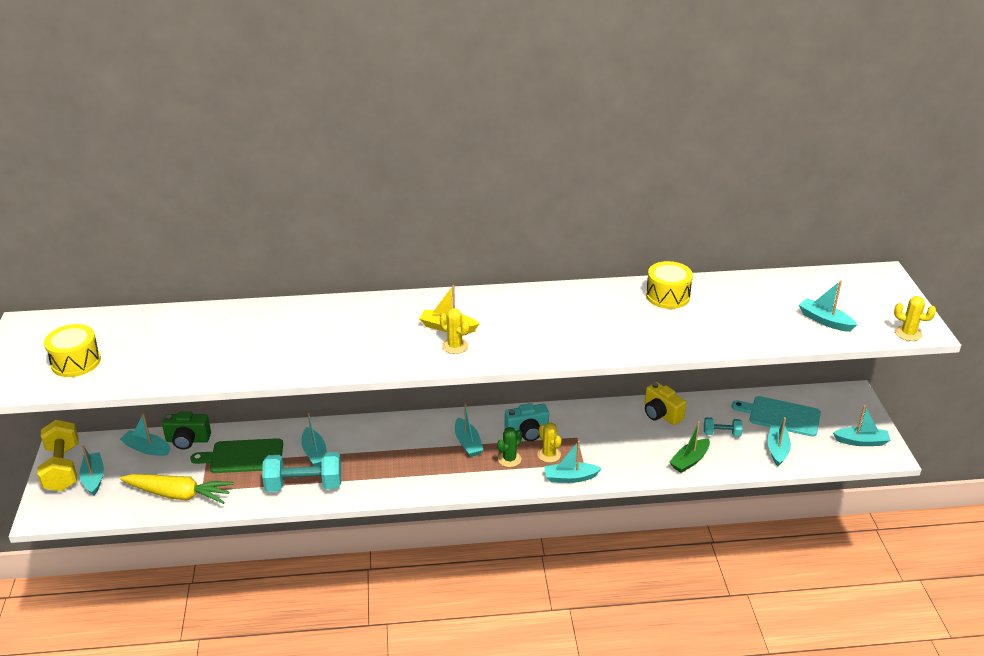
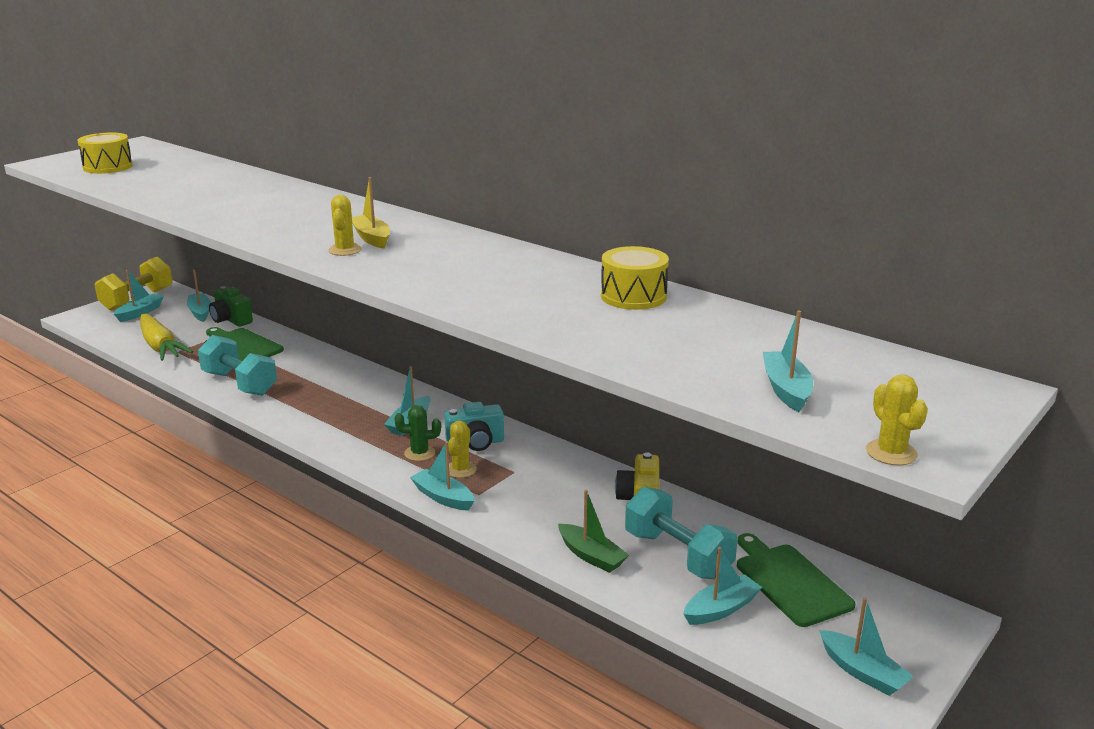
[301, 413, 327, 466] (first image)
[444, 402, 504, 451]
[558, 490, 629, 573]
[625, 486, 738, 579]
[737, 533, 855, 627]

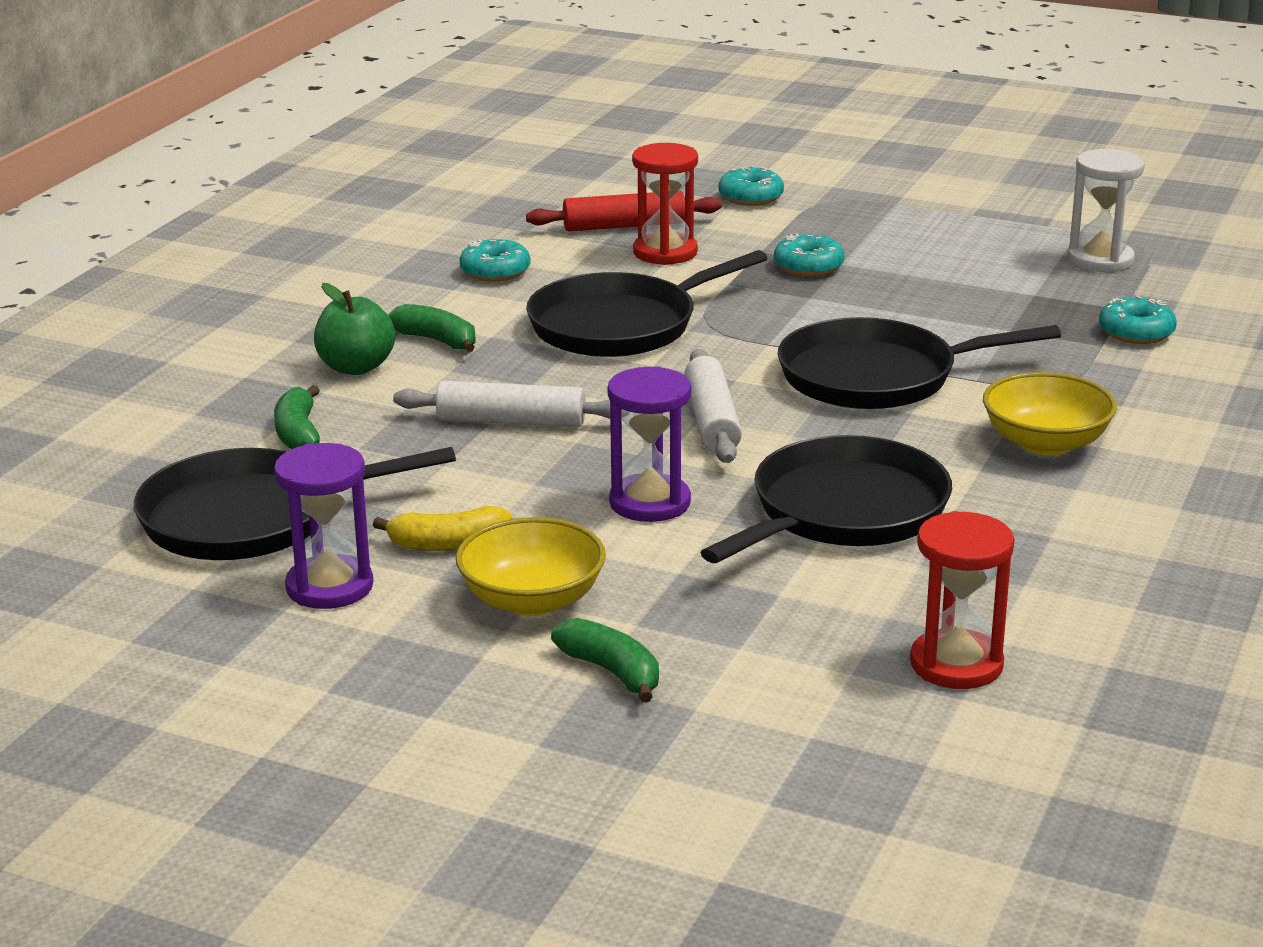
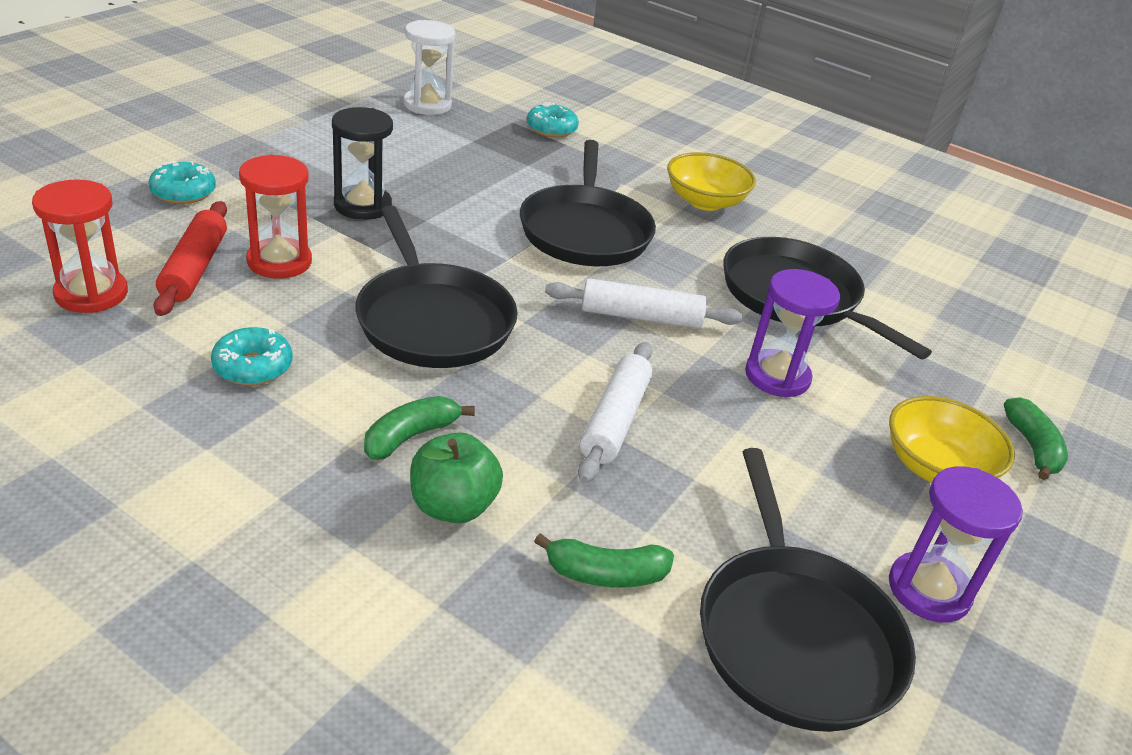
[373, 506, 512, 551] (first image)
[1004, 397, 1068, 480]
[332, 107, 393, 220]
[32, 179, 128, 313]

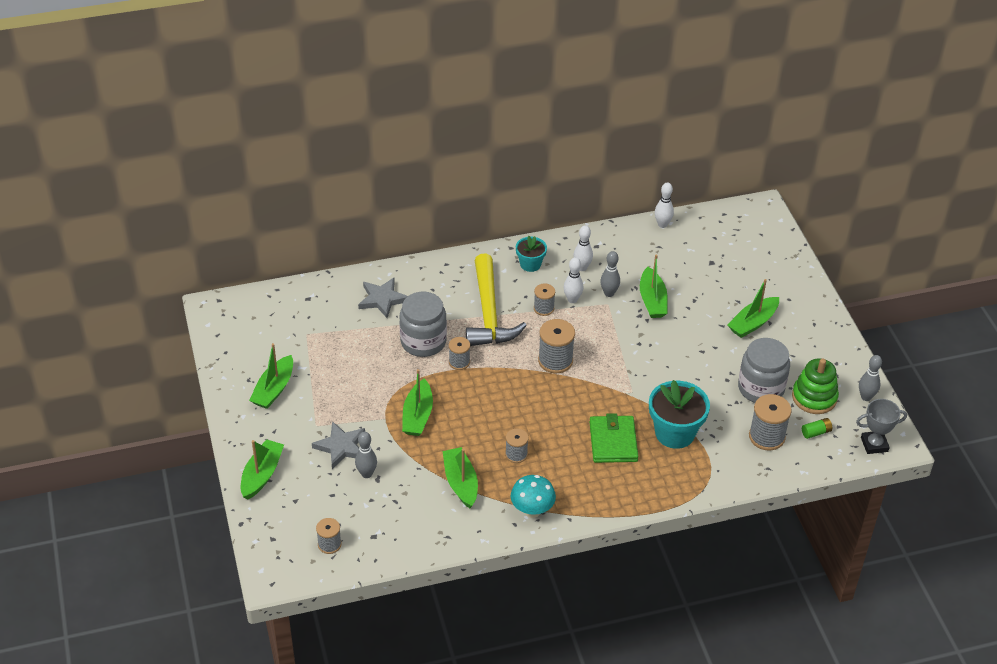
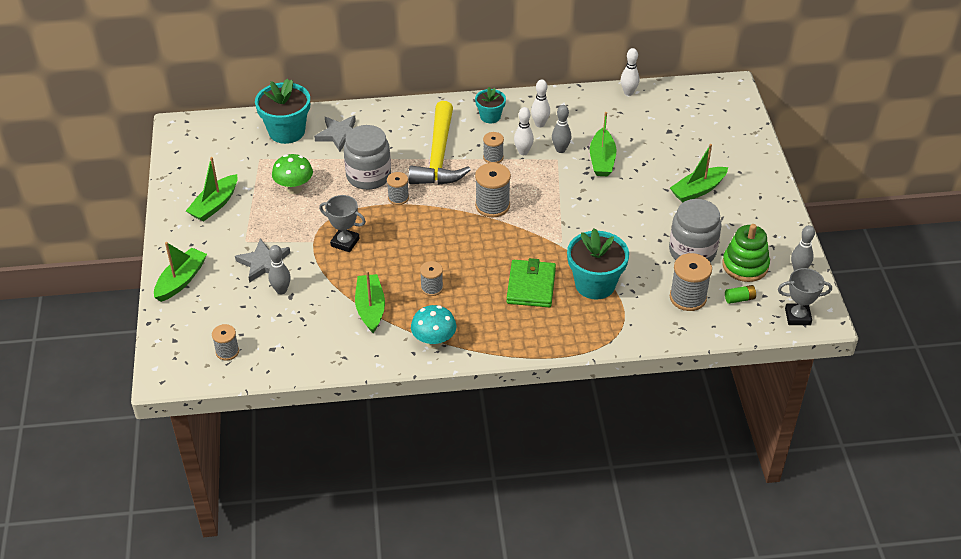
[319, 195, 366, 252]
[255, 79, 310, 144]
[272, 154, 313, 194]

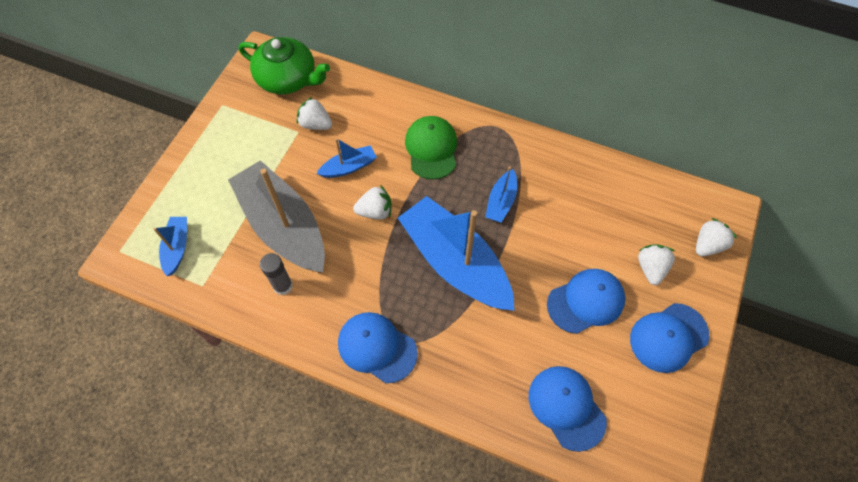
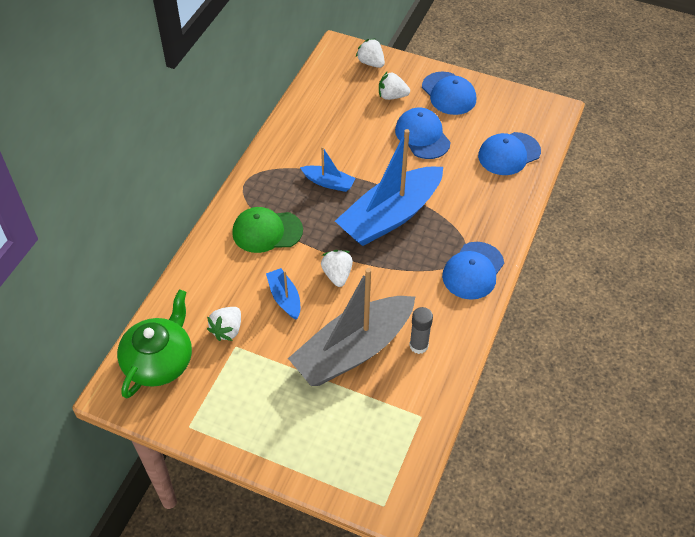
[153, 217, 187, 276] (first image)

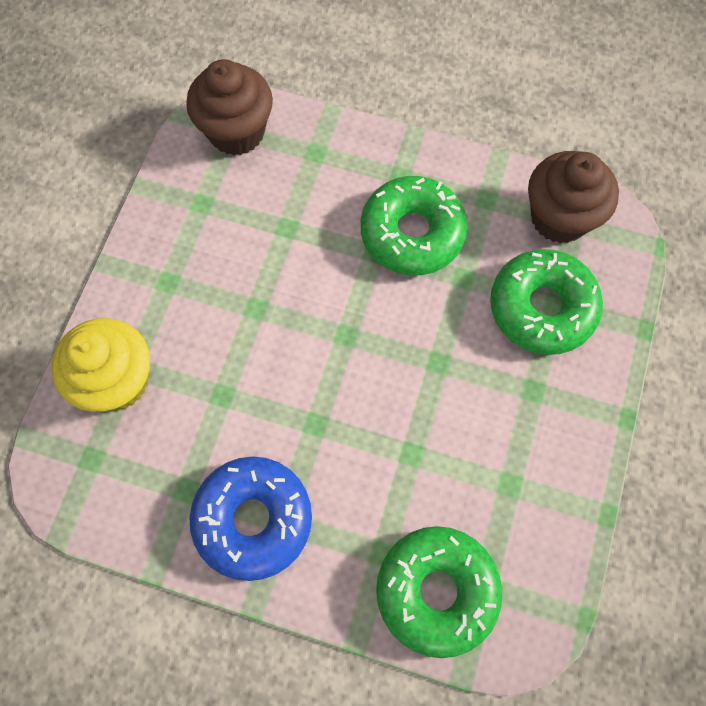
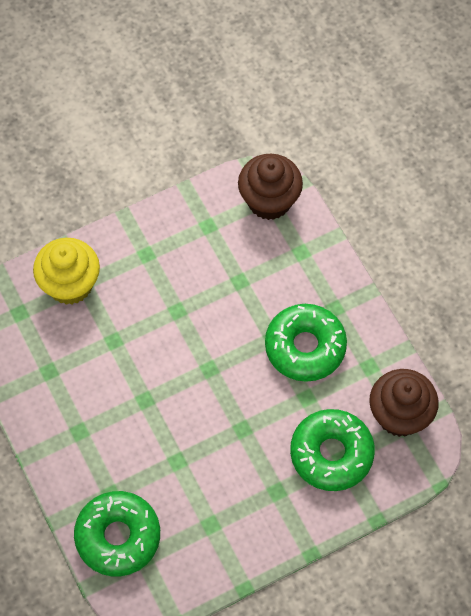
[189, 457, 312, 581] (first image)

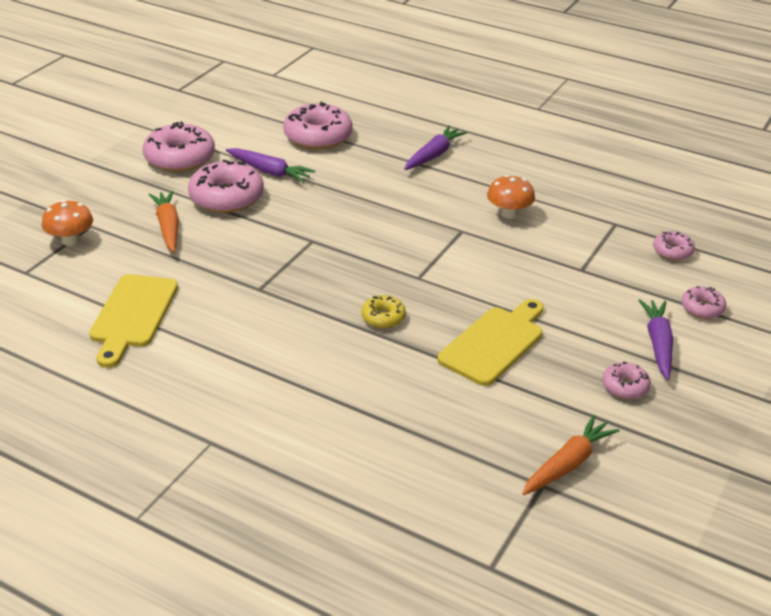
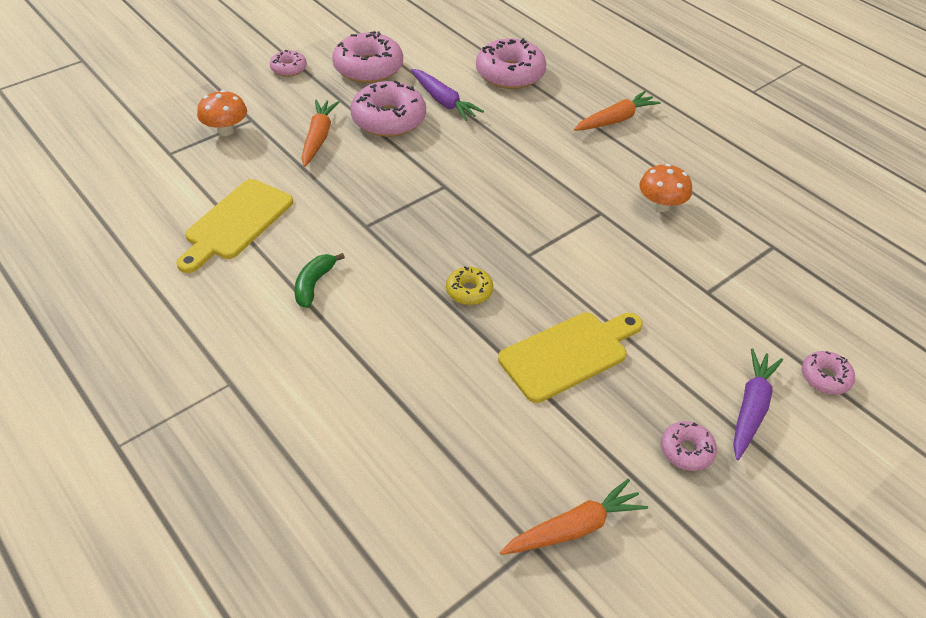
[574, 91, 661, 131]
[270, 50, 307, 77]
[294, 253, 345, 308]

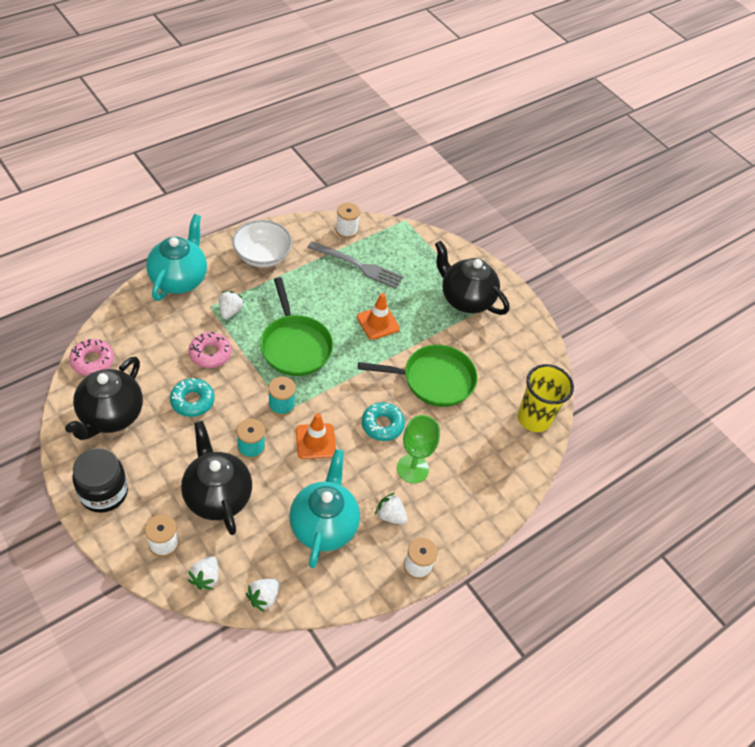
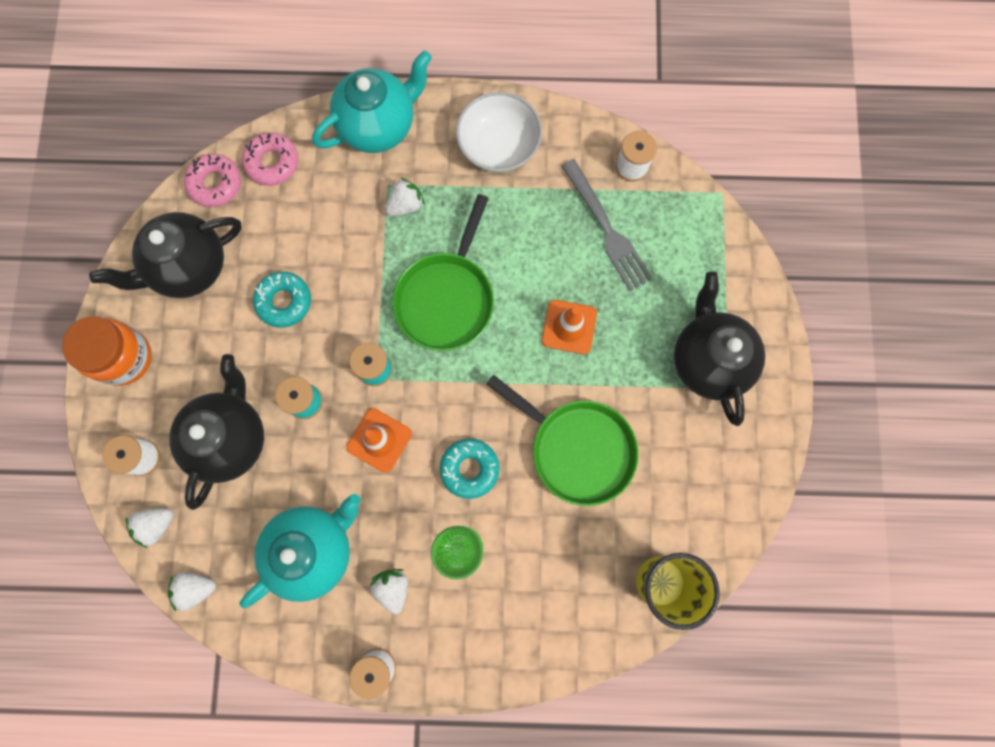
[62, 316, 152, 386]
[242, 132, 298, 186]

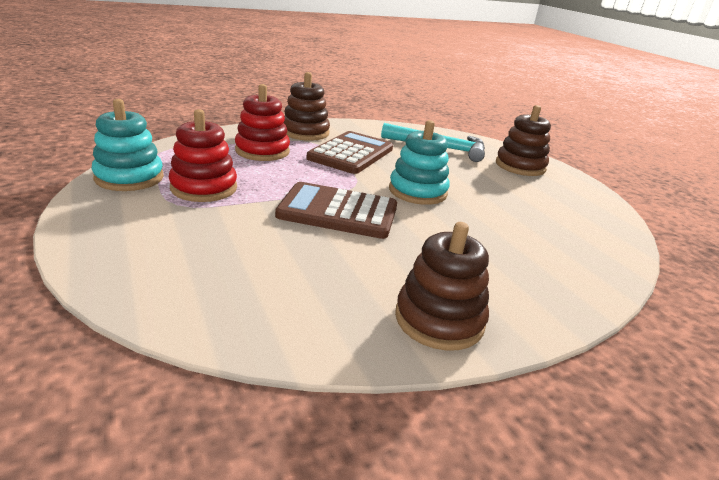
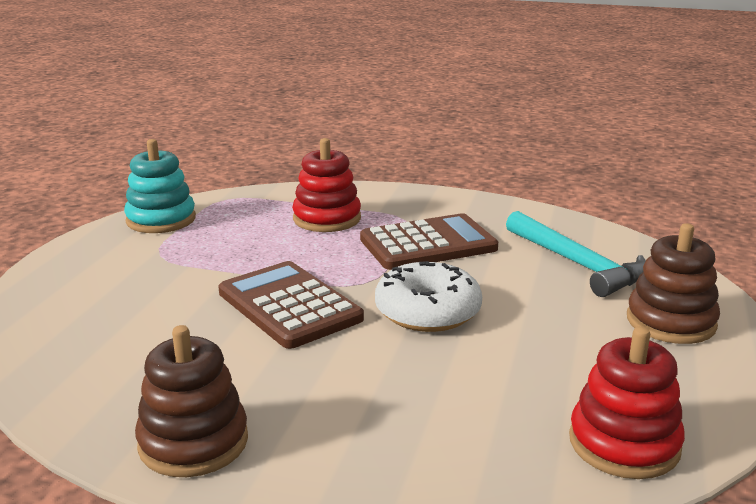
[569, 326, 685, 479]
[284, 72, 330, 141] (first image)
[375, 261, 482, 332]

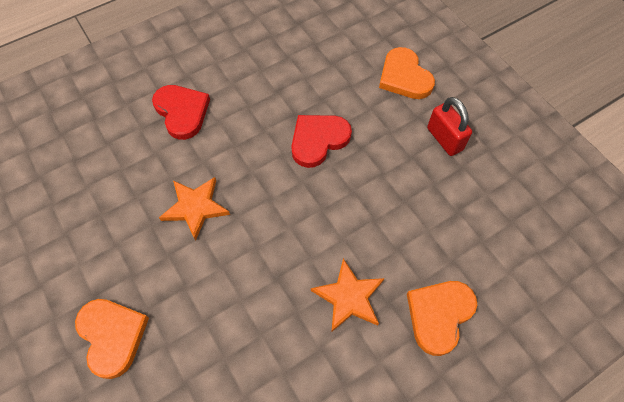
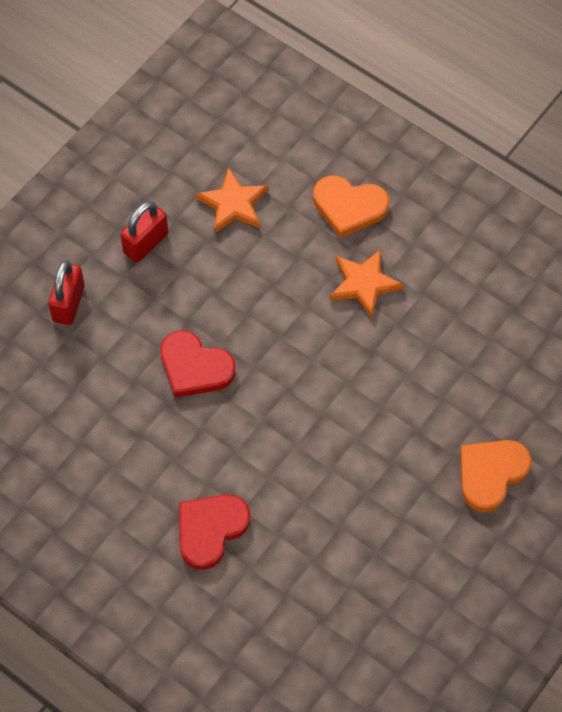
[195, 167, 268, 233]
[48, 260, 85, 325]

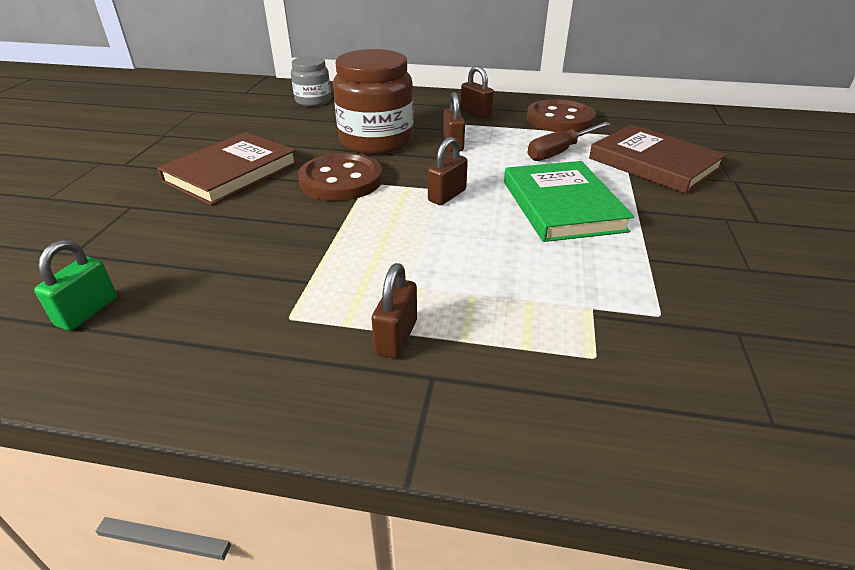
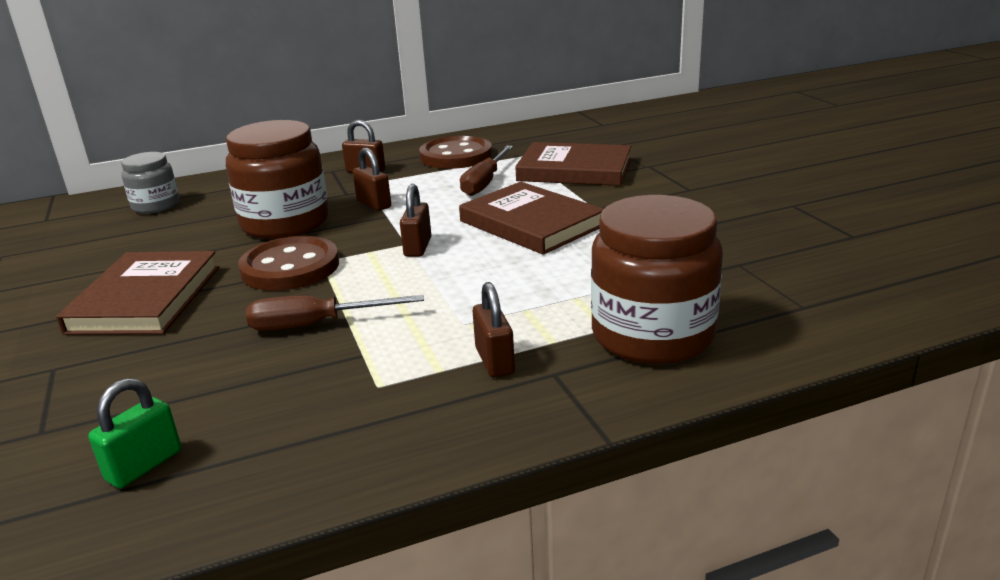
[88, 378, 181, 488]
[459, 182, 604, 255]
[246, 295, 424, 331]
[591, 195, 723, 364]

